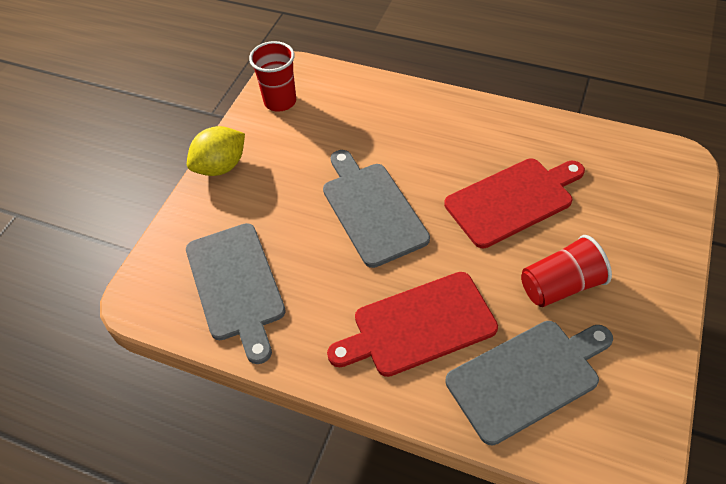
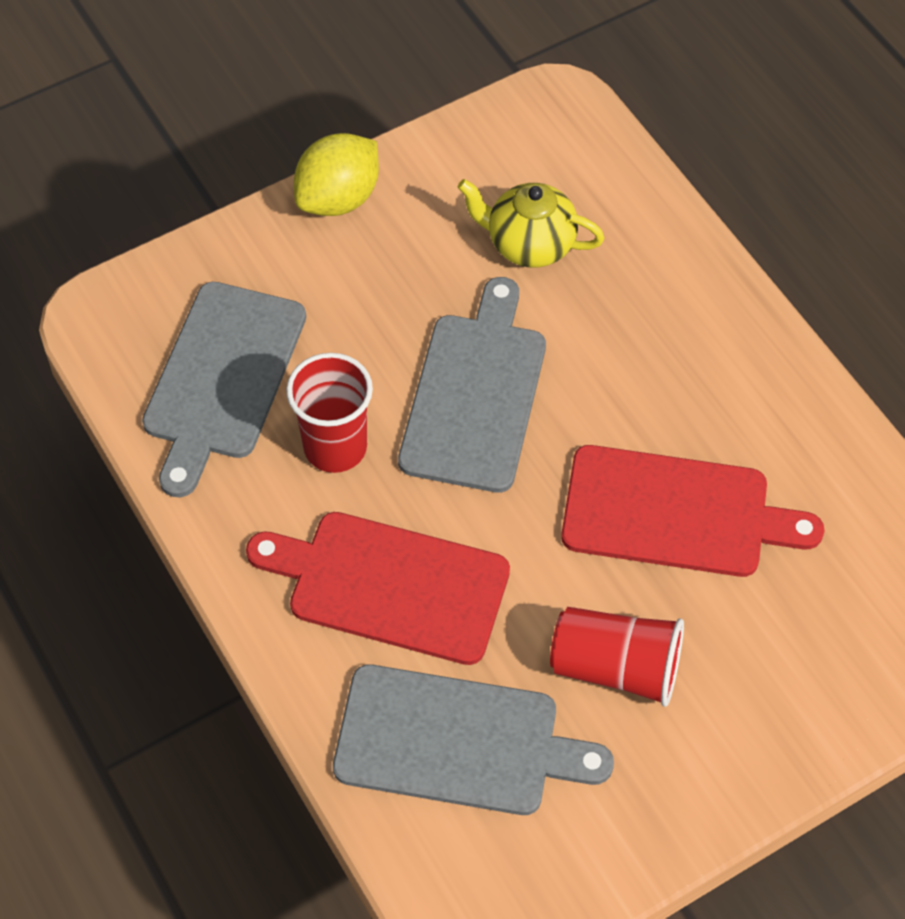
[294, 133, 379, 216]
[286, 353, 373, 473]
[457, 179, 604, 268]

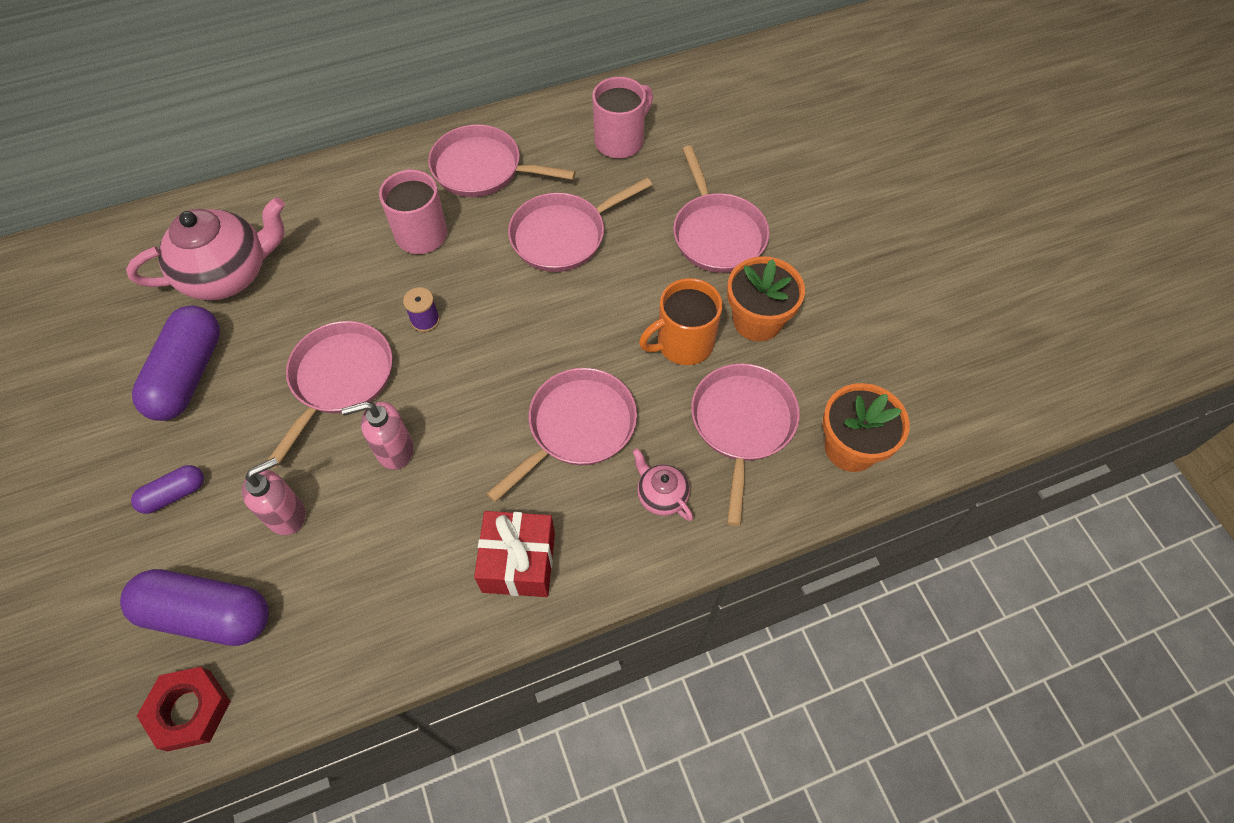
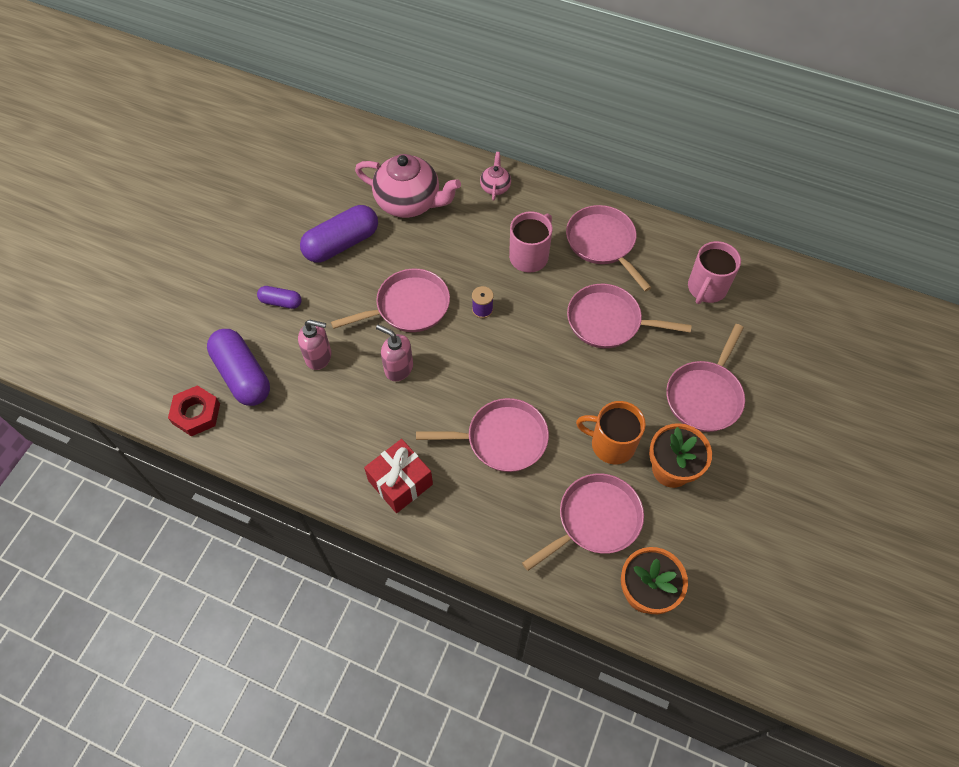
[688, 241, 741, 304]
[480, 152, 511, 201]

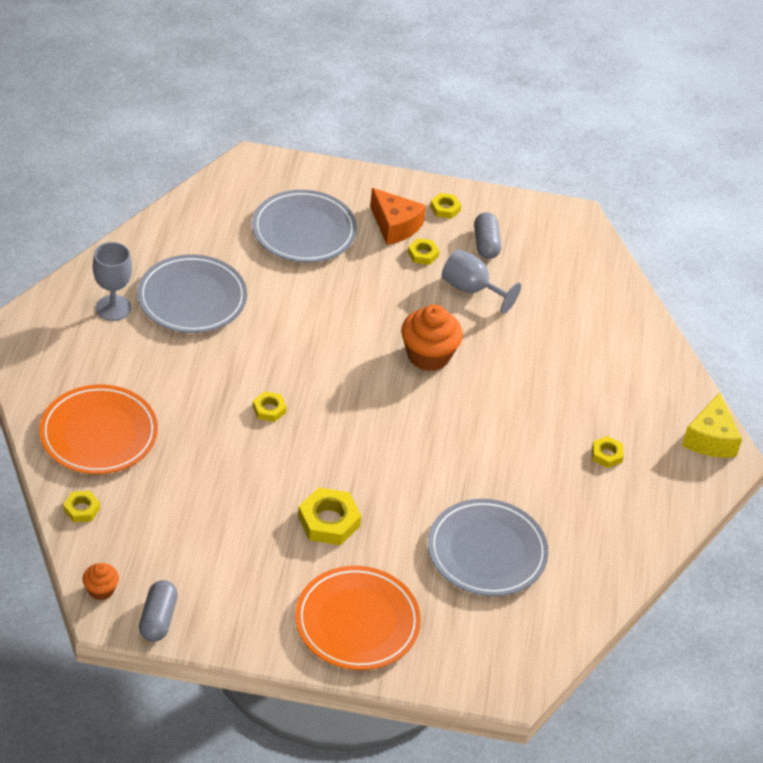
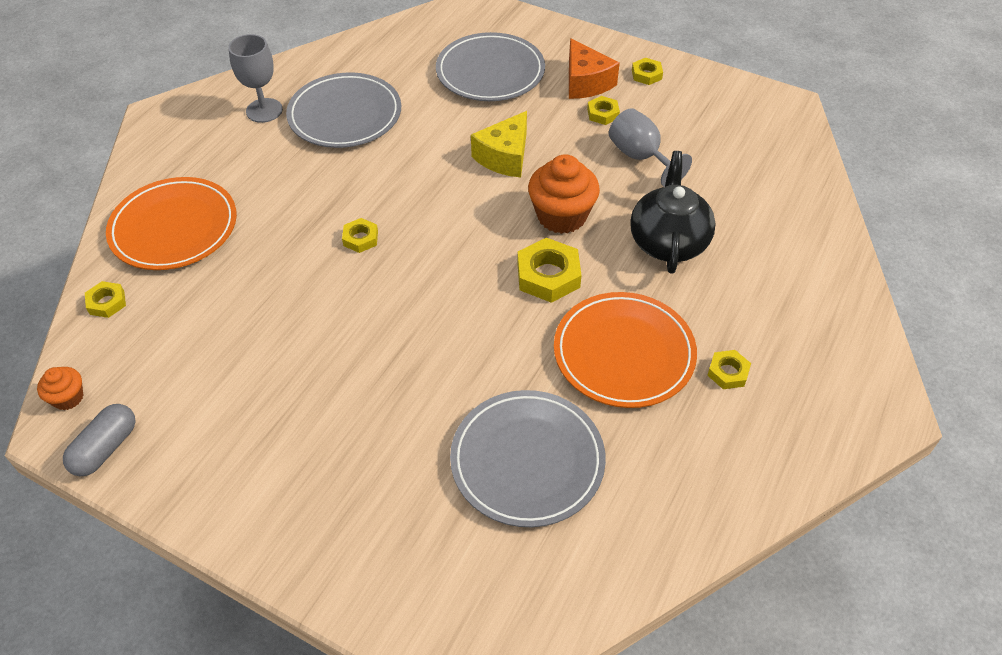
[554, 292, 697, 408]
[517, 238, 582, 303]
[474, 212, 501, 259] (first image)
[471, 111, 527, 177]
[630, 151, 716, 274]

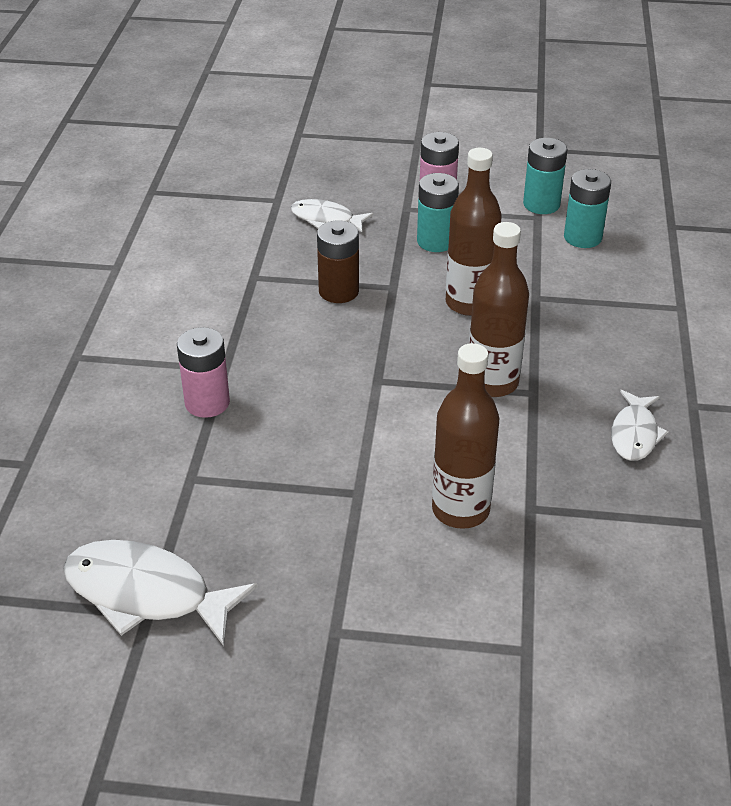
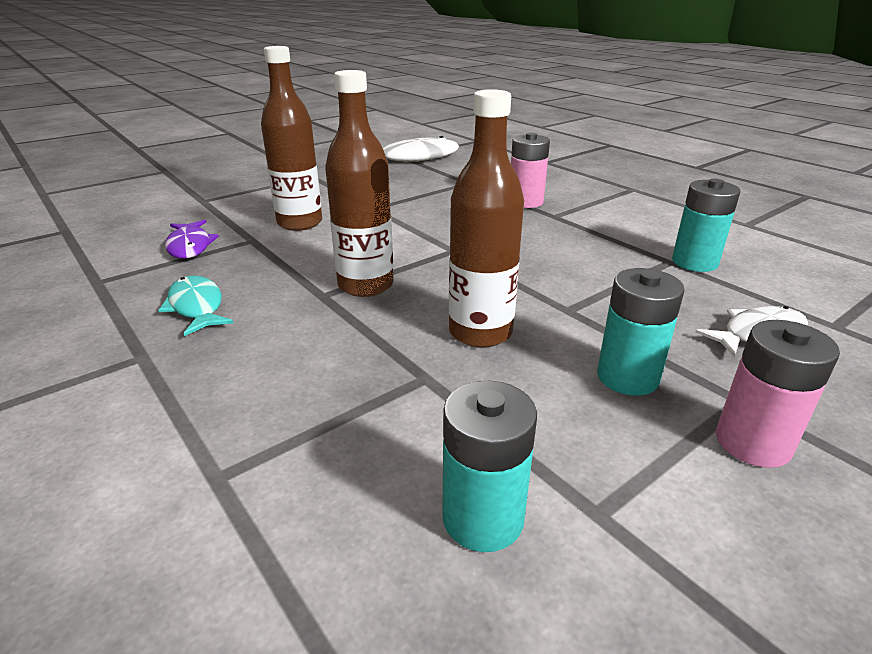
[317, 220, 359, 303] (first image)
[672, 179, 741, 272]
[158, 275, 233, 336]
[165, 220, 219, 259]

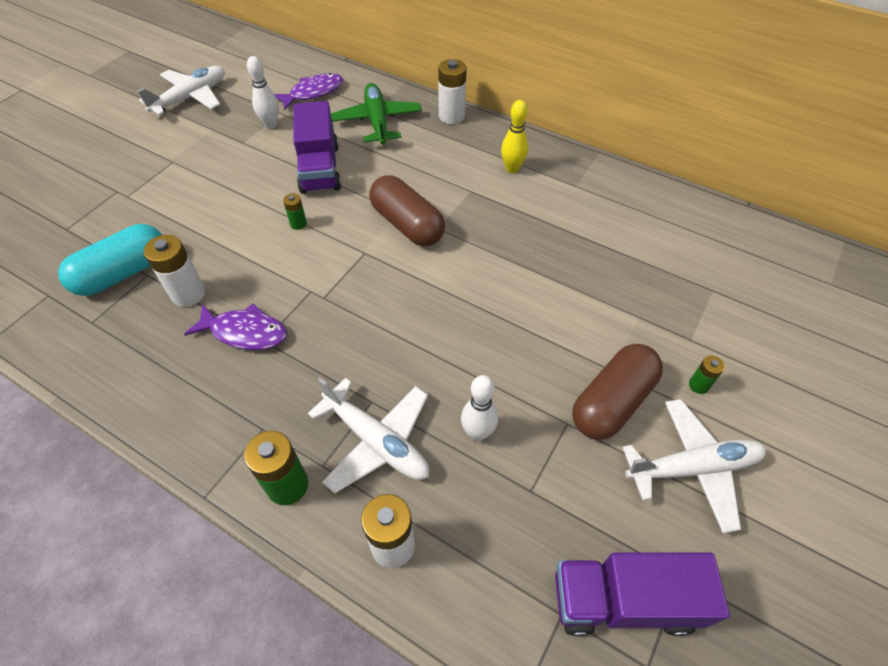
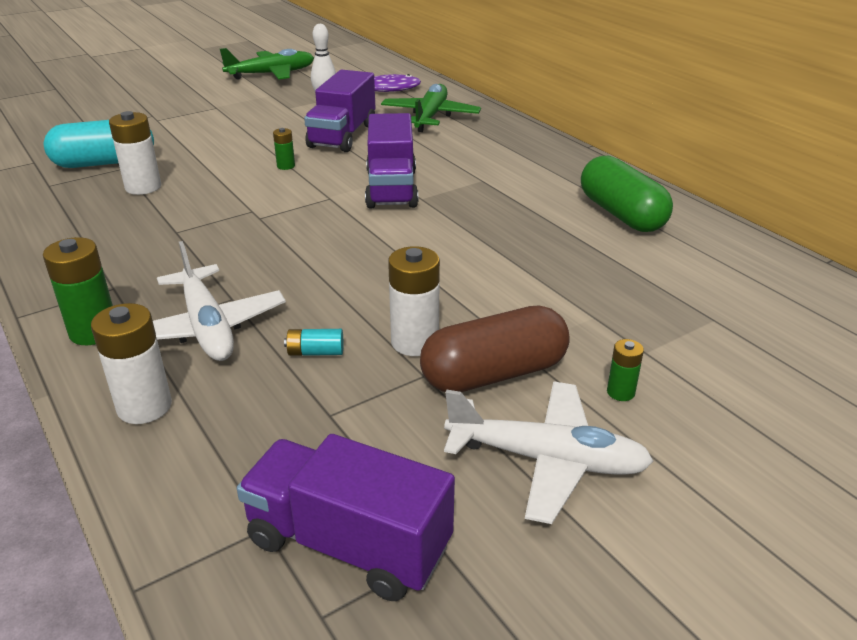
[220, 48, 314, 80]
[184, 303, 287, 350] (first image)
[365, 113, 418, 209]
[388, 246, 440, 356]
[284, 329, 343, 356]
[501, 100, 528, 173] (first image)
[581, 156, 673, 232]

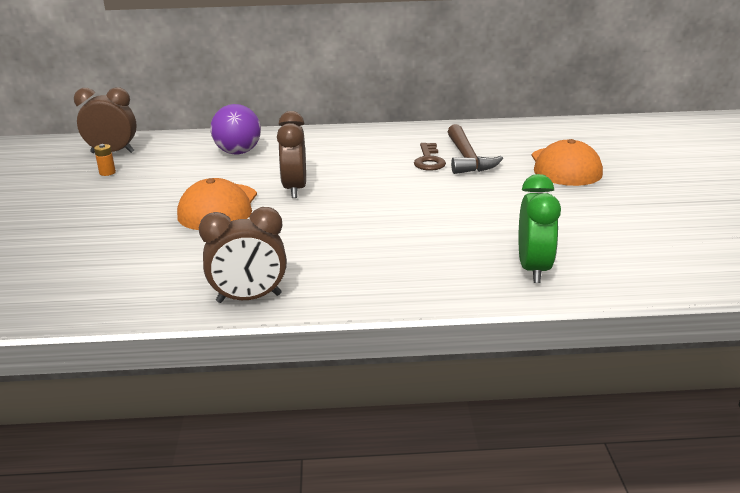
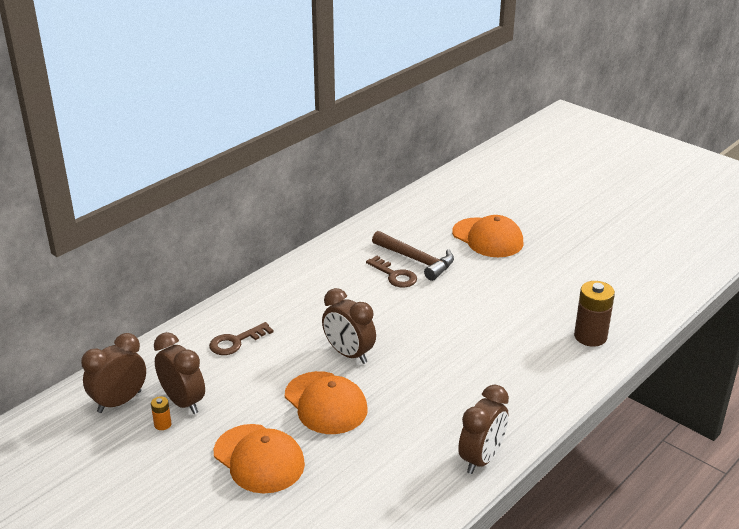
[209, 322, 274, 355]
[574, 281, 615, 347]
[154, 332, 205, 414]
[214, 424, 305, 493]

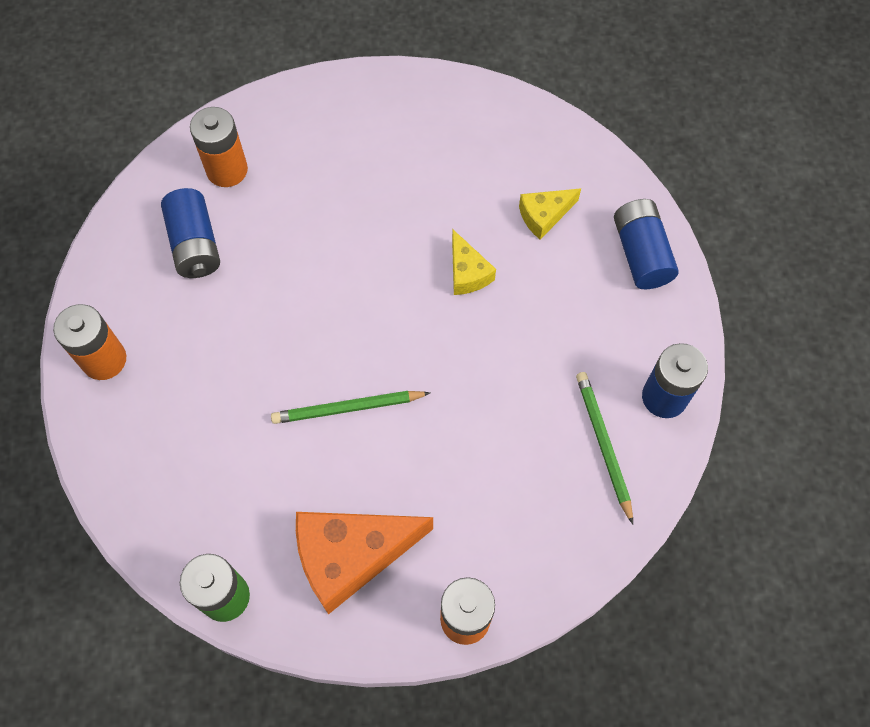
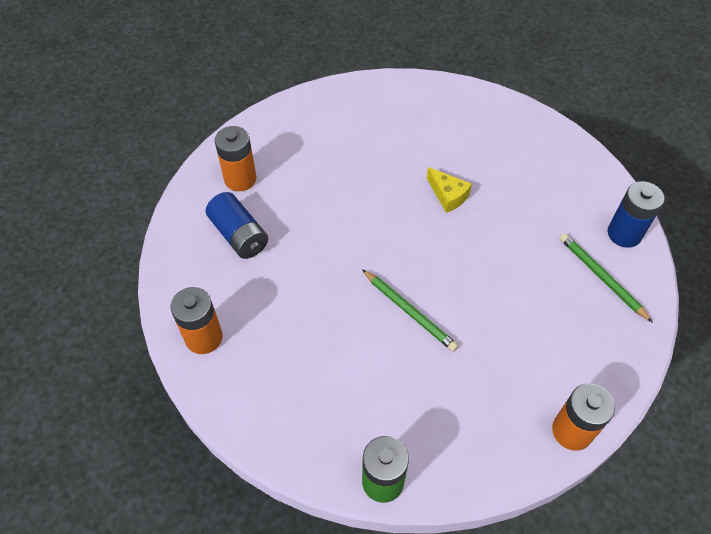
[362, 269, 458, 352]
[296, 512, 433, 614] (first image)
[519, 188, 581, 240] (first image)
[614, 199, 679, 289] (first image)

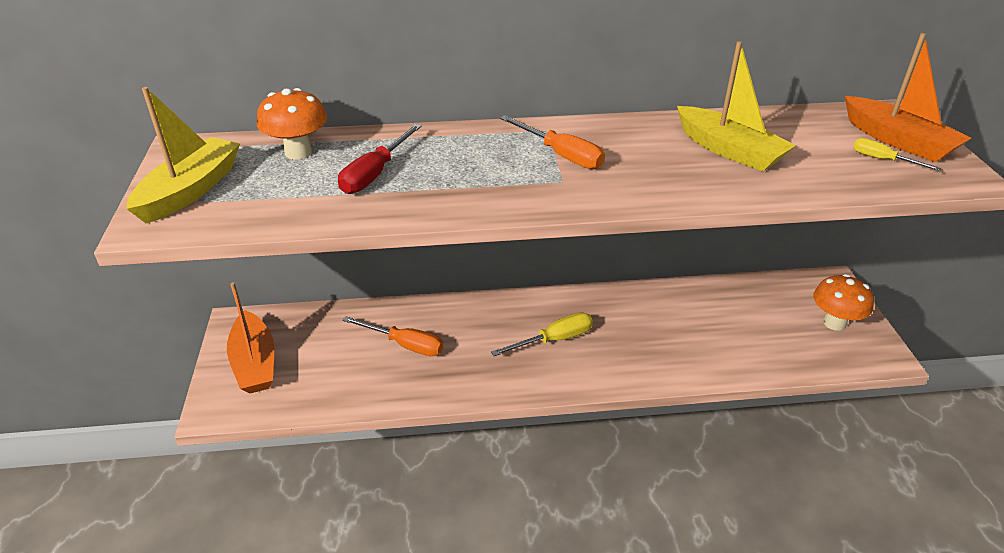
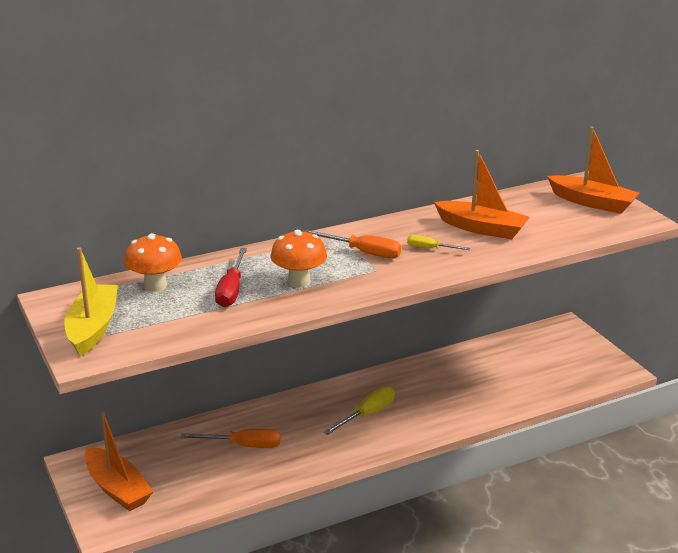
[434, 150, 530, 239]
[270, 230, 327, 288]
[407, 235, 471, 250]

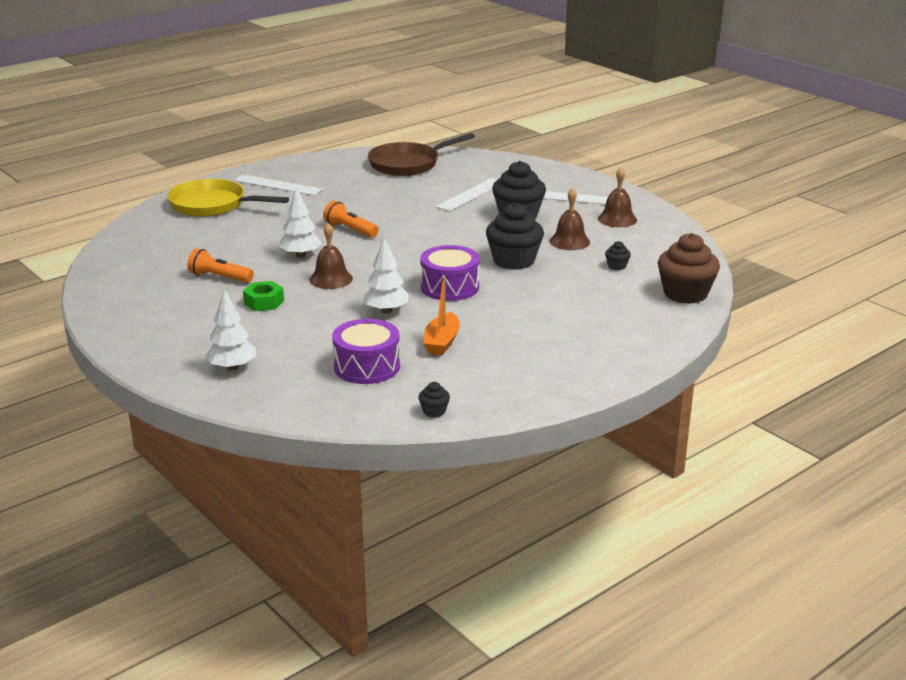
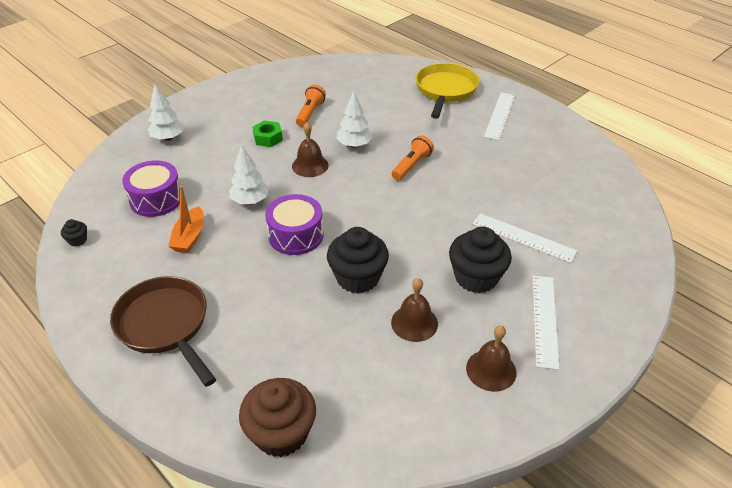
[110, 276, 216, 387]
[168, 186, 204, 253]
[605, 241, 631, 270] (first image)

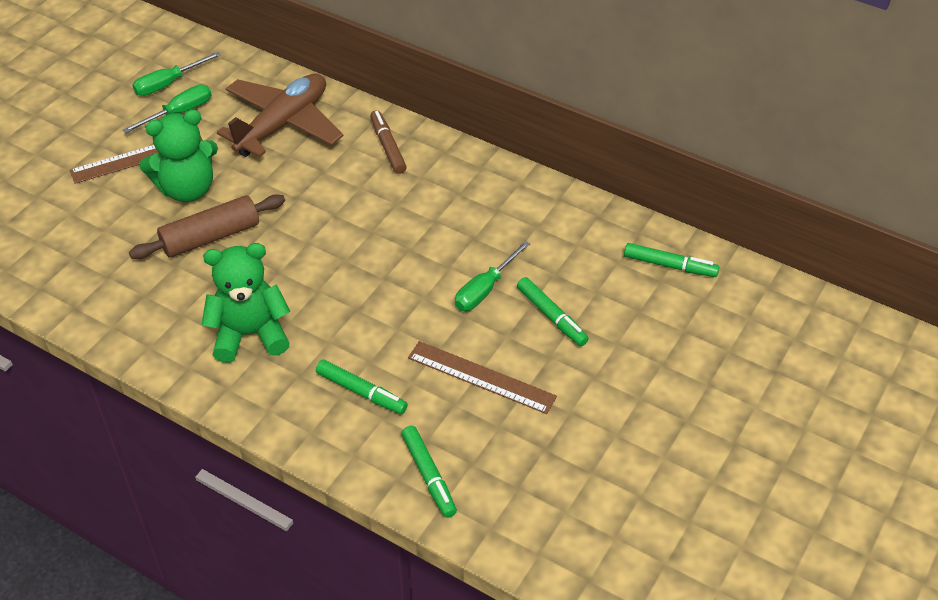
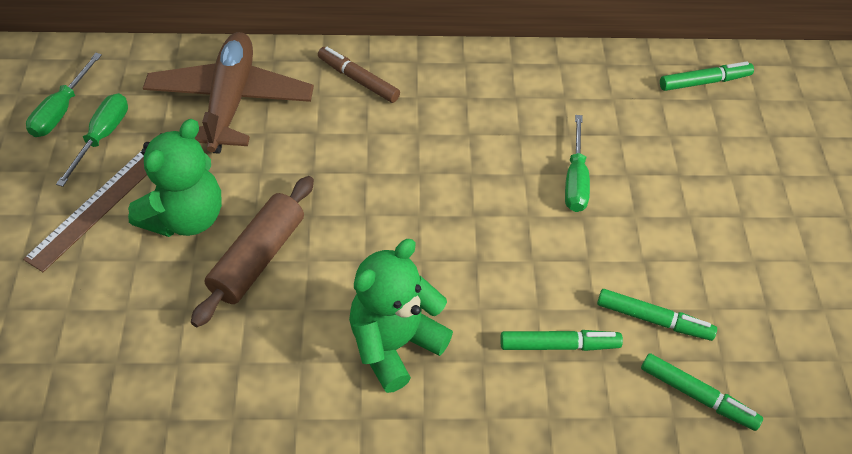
[408, 341, 557, 414] (first image)
[597, 289, 717, 341]

